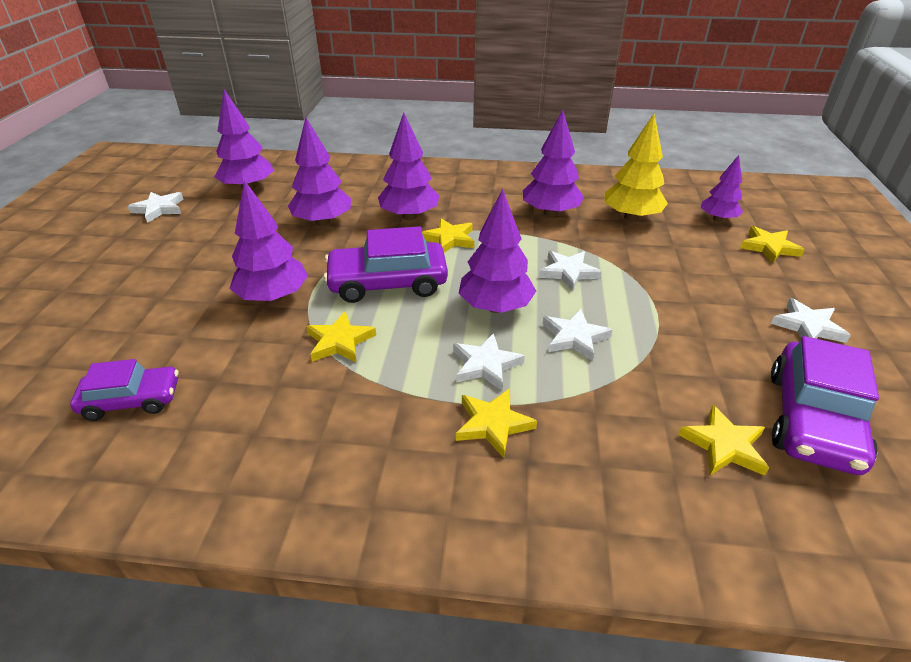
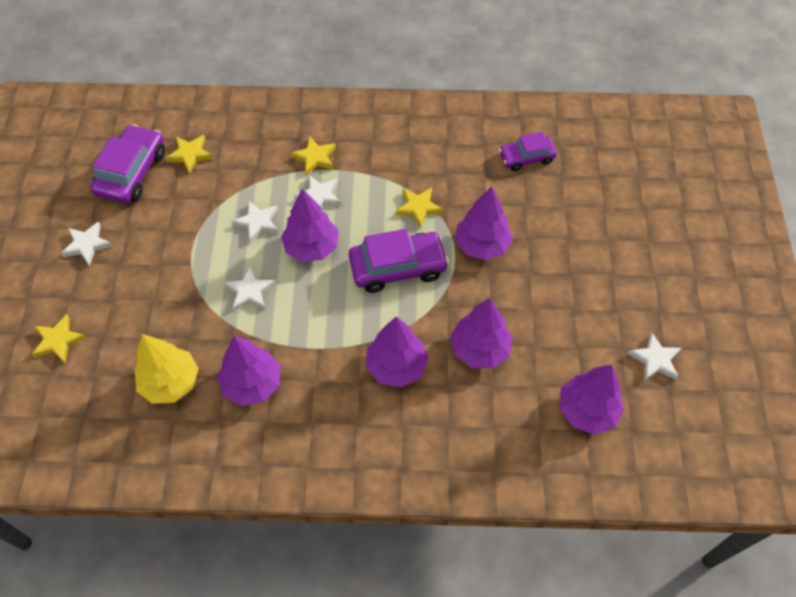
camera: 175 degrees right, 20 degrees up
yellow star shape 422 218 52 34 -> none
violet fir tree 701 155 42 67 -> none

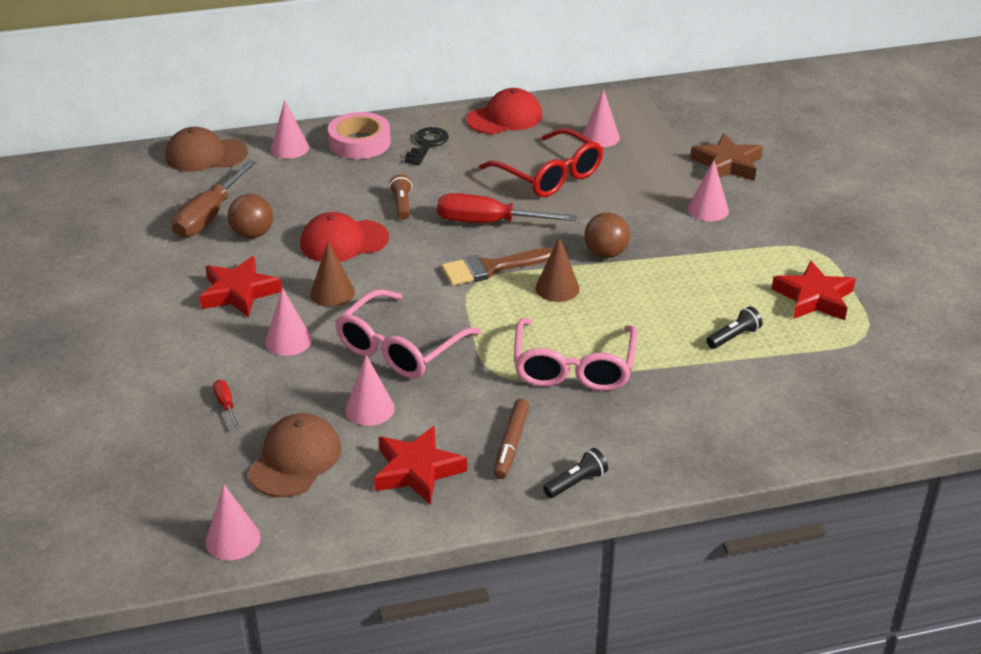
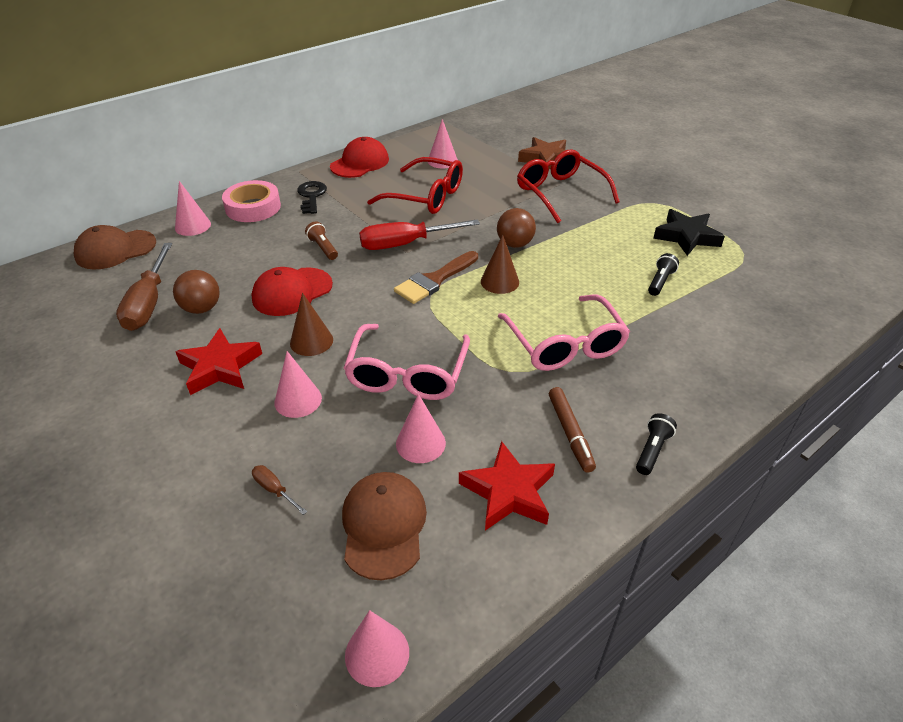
camera: 25 degrees left, 5 degrees up
rosy solid cone 688 160 41 62 -> red spectacles 517 149 103 74
red flat screwdriver 213 380 27 49 -> brown flat screwdriver 252 465 55 50
red star shape 772 261 84 59 -> jet-black star shape 653 209 72 47

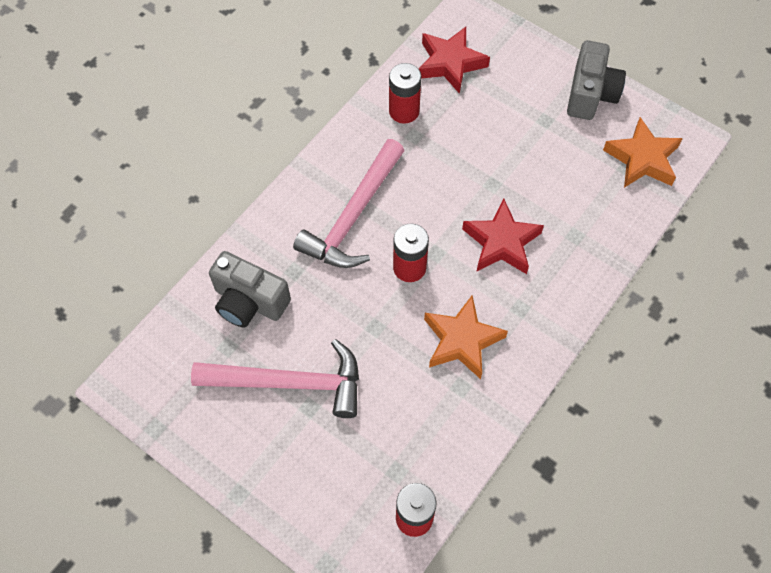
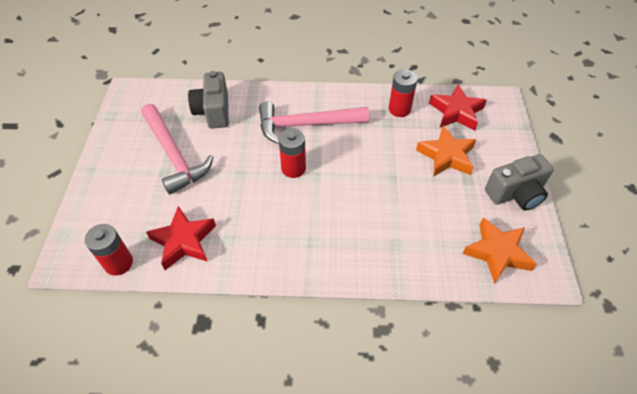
camera: 55 degrees right, 10 degrees down
bright orange star shape 424 295 84 84 -> bright orange star shape 416 126 60 51, shifted
red star shape 462 199 82 75 -> red star shape 146 206 70 64, shifted

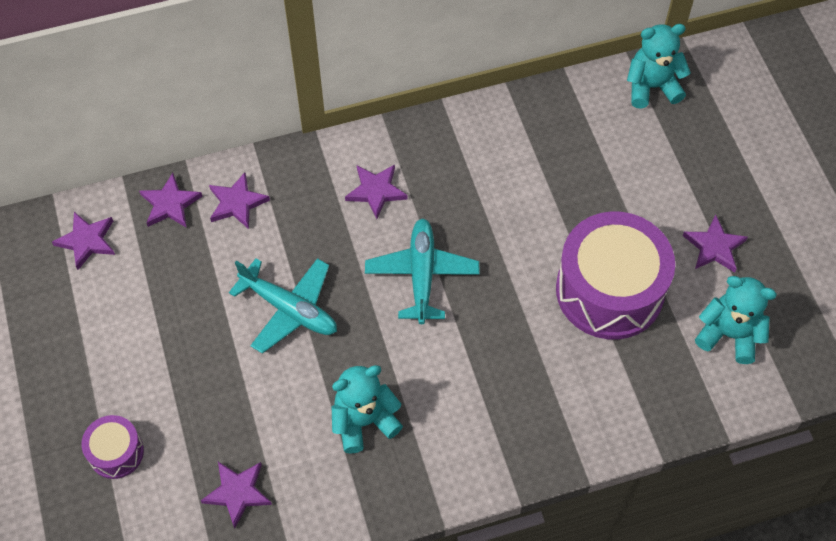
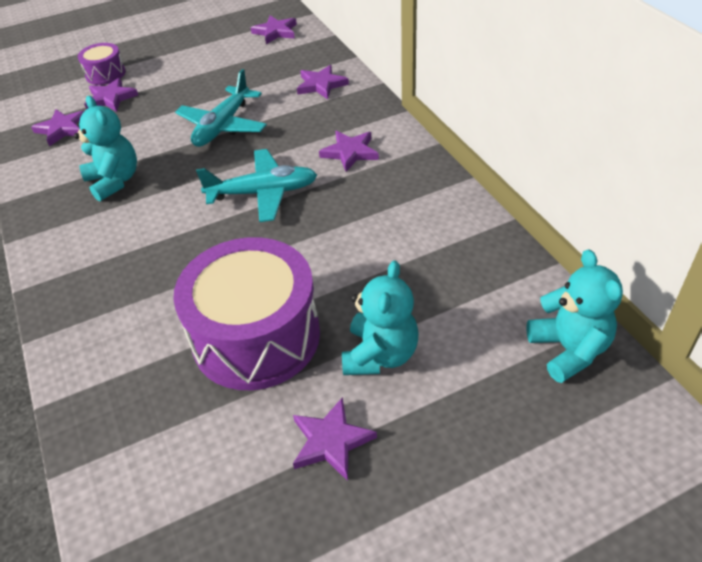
camera: 85 degrees right, 15 degrees down
violet star shape 139 173 64 55 -> violet star shape 84 78 54 34, shifted
aqua teddy 695 276 82 88 -> aqua teddy 342 260 77 115, shifted

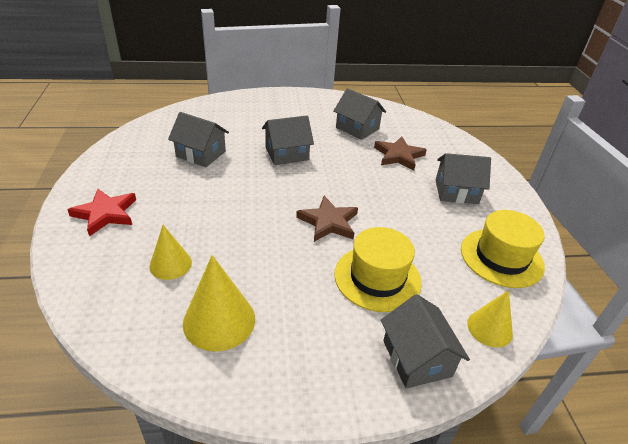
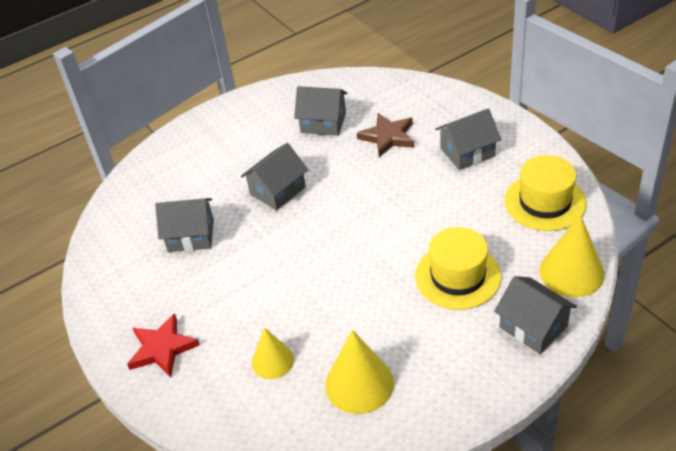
camera: 20 degrees left, 5 degrees up
brown star shape 296 196 62 46 -> none
yellow solid cone 467 290 46 58 -> yellow solid cone 539 215 66 82, x1.56

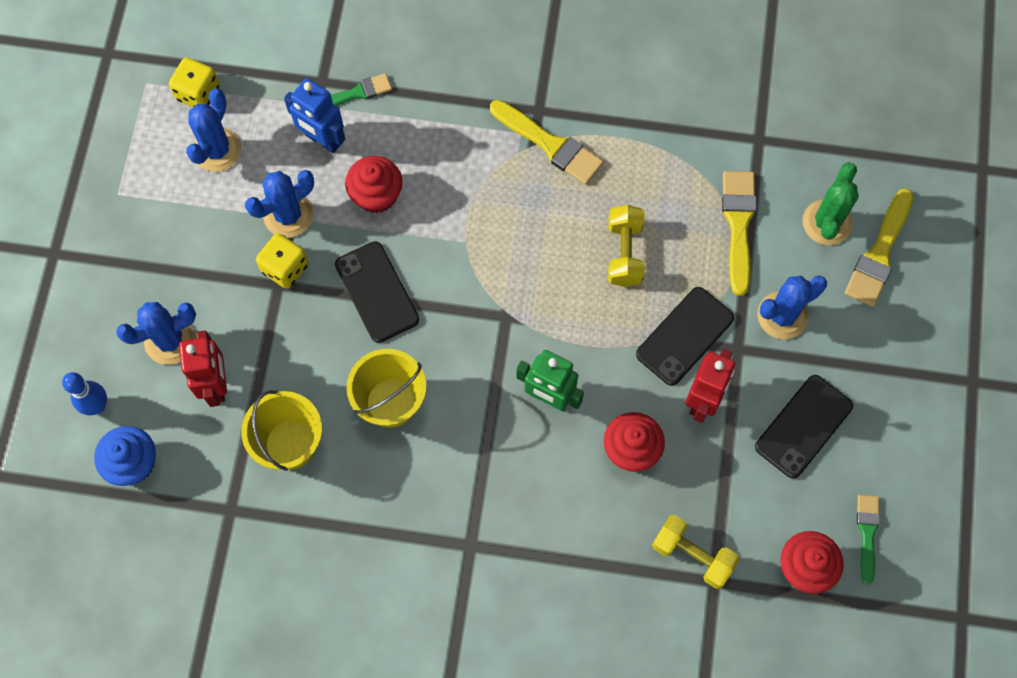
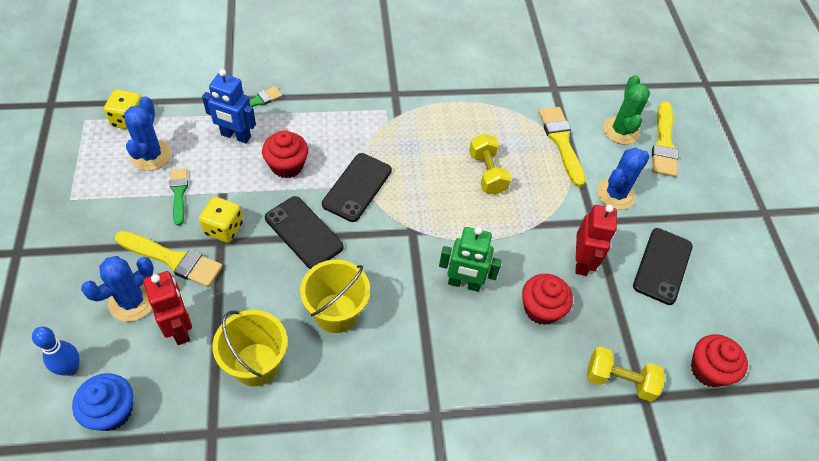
camera: 20 degrees left, 15 degrees down
blue prickly plant 245 170 69 68 -> none
yellow paint brush 490 100 114 85 -> yellow paint brush 115 231 108 56, shifted
jet-black phone 636 287 98 99 -> jet-black phone 322 153 70 69, shifted
green paint brush 857 495 23 90 -> green paint brush 170 168 18 58, shifted

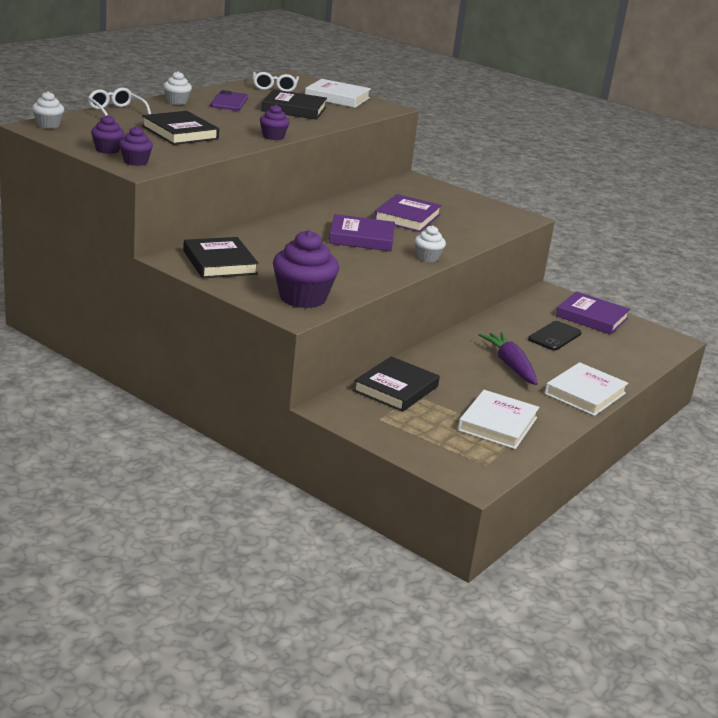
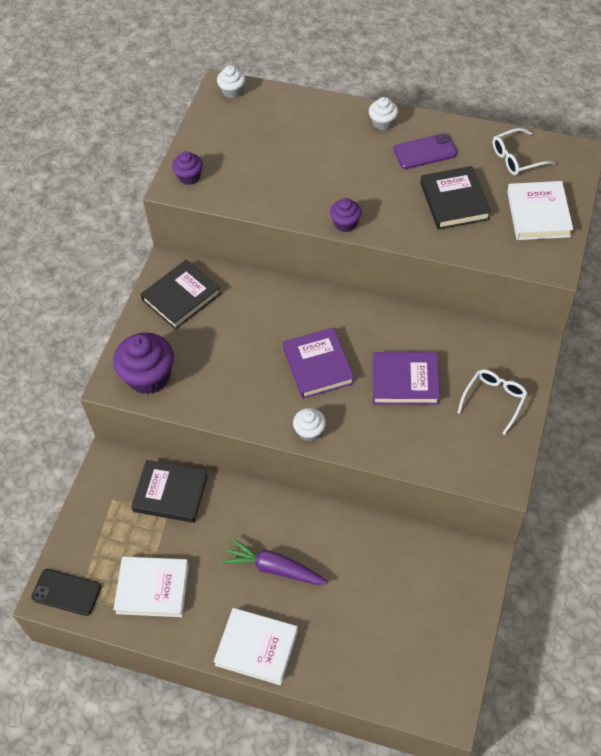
camera: 75 degrees right, 30 degrees up
violet muffin 91 115 33 39 -> none
jet-black book 142 111 77 34 -> none
violet book 556 291 74 44 -> none
pure white spectacles 88 88 63 28 -> pure white spectacles 458 369 70 66, shifted
jet-black phone 528 321 54 30 -> jet-black phone 32 569 69 47, shifted
violet carrot 479 332 59 53 -> violet carrot 222 538 106 47, 120 degrees counterclockwise

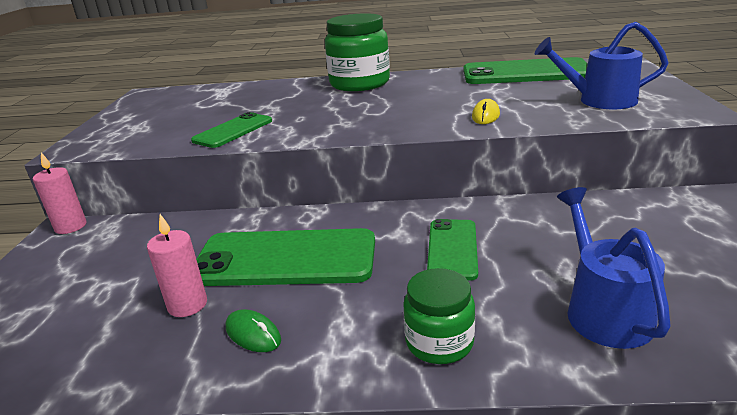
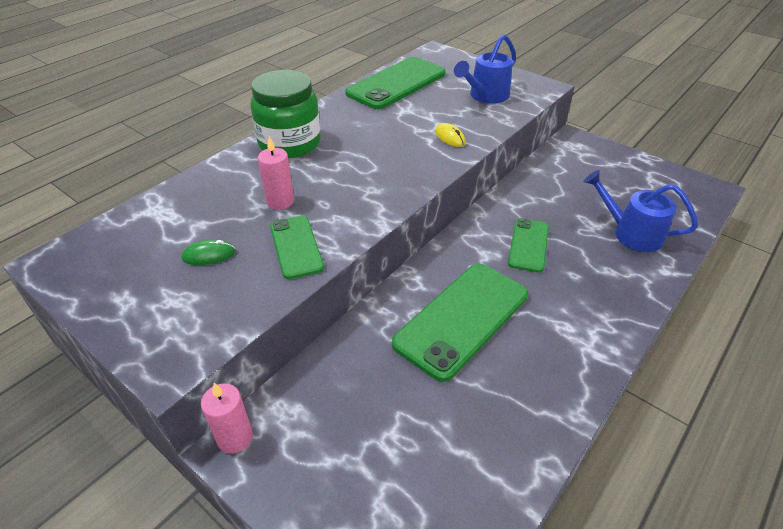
camera: 55 degrees left, 15 degrees up
green jam jar 404 268 71 96 -> none
rosy wax candle 147 214 60 103 -> rosy wax candle 258 136 36 74, shifted
green PC mouse 225 309 56 43 -> green PC mouse 181 239 54 26, shifted
green phone 427 219 51 62 -> green phone 508 218 41 55, 60 degrees clockwise

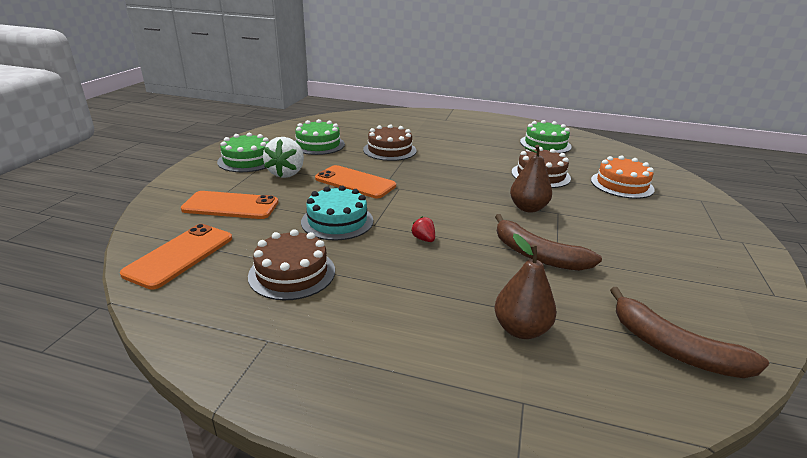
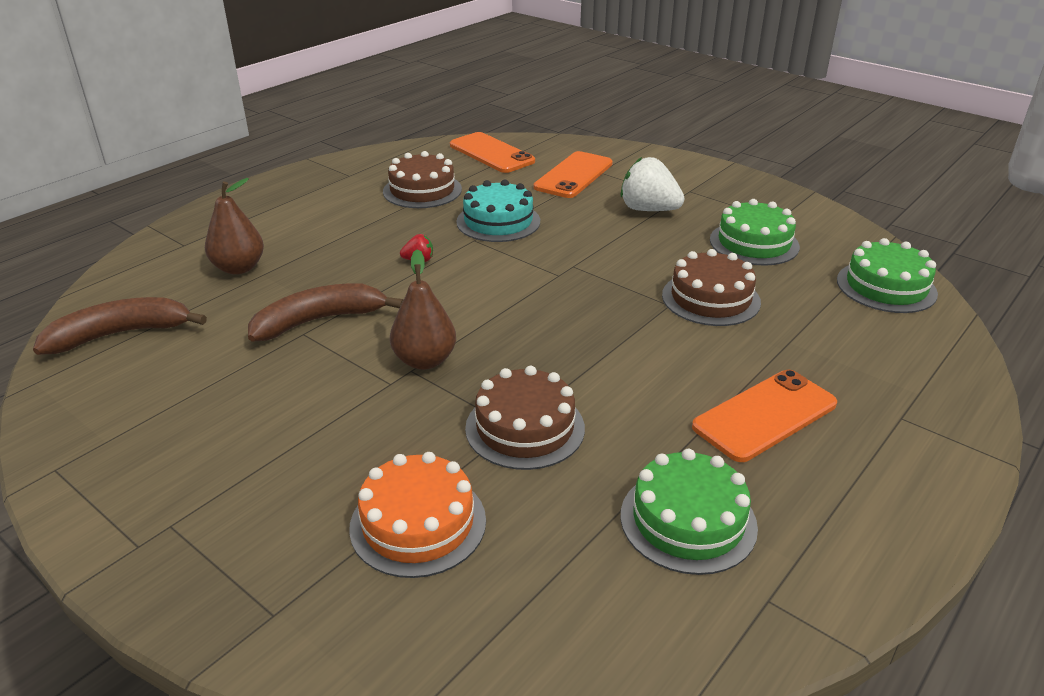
camera: 115 degrees right, 5 degrees up
green layer cake 217 133 52 39 -> green layer cake 837 238 101 75, shifted
bright orange phone 315 165 81 33 -> bright orange phone 692 370 145 92, shifted

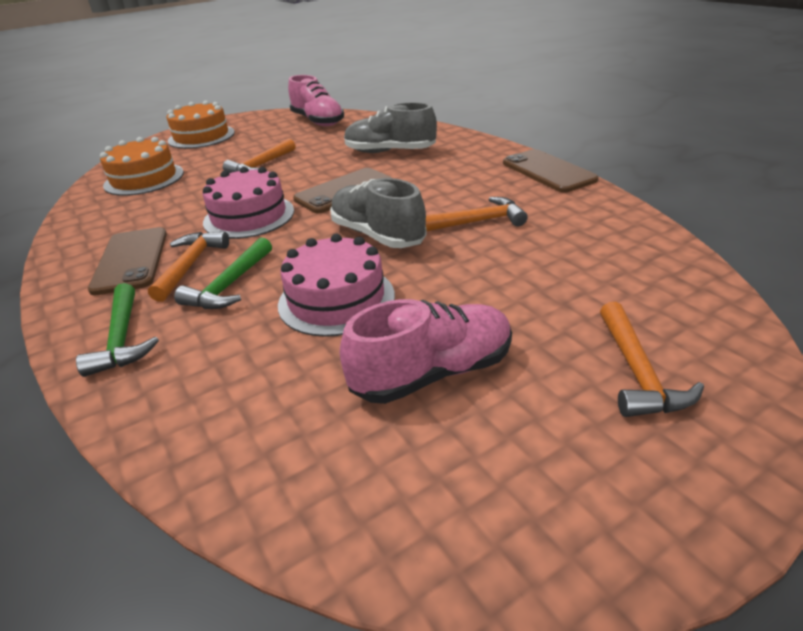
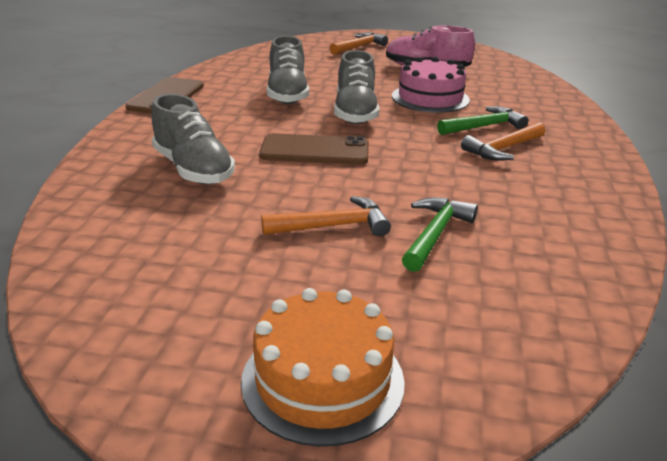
camera: 140 degrees left, 5 degrees down
brown phone 88 227 79 68 -> none
bright orange layer cake 100 137 84 59 -> none
rosy layer cake 202 167 92 72 -> none
rosy sneaker 288 75 56 51 -> none
green claw hammer 76 283 83 94 -> green claw hammer 402 197 76 75, shifted
bright orange claw hammer 426 197 102 35 -> grey sneaker 267 36 42 68

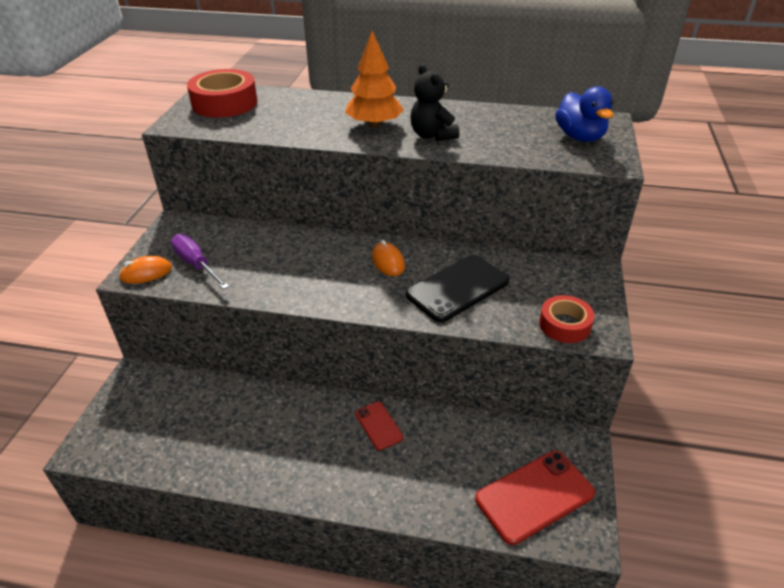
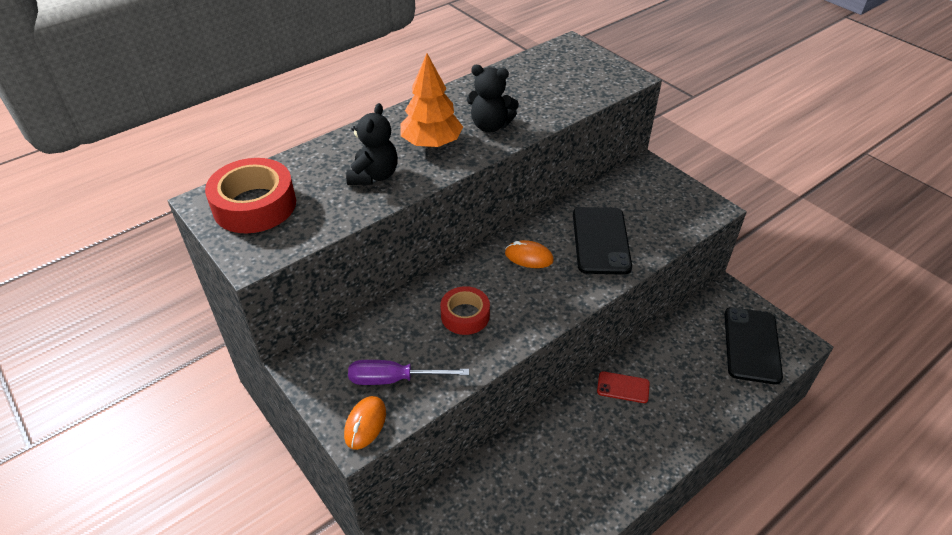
camera: 50 degrees left, 5 degrees up
blue rubber duck 555 86 58 56 -> none
none -> jet-black teddy 346 103 52 82
red roll of tape 539 295 56 48 -> red roll of tape 440 286 50 49, shifted
red phone 475 451 120 94 -> jet-black phone 724 307 59 78

